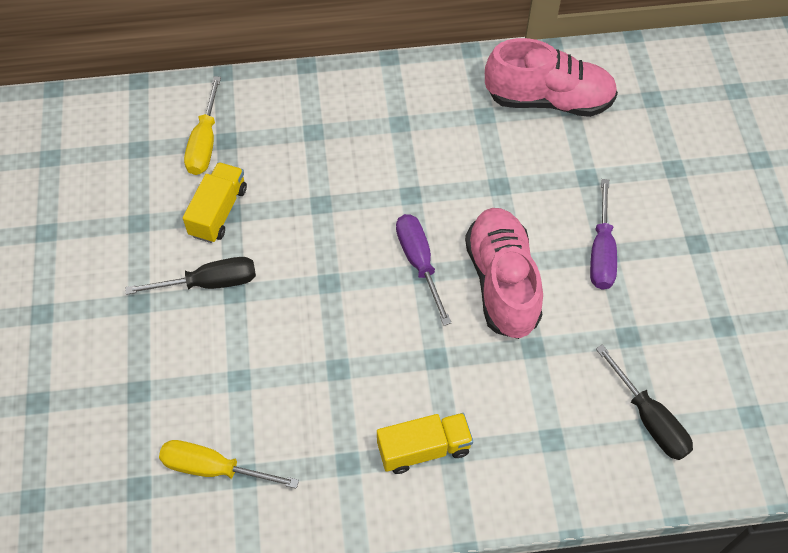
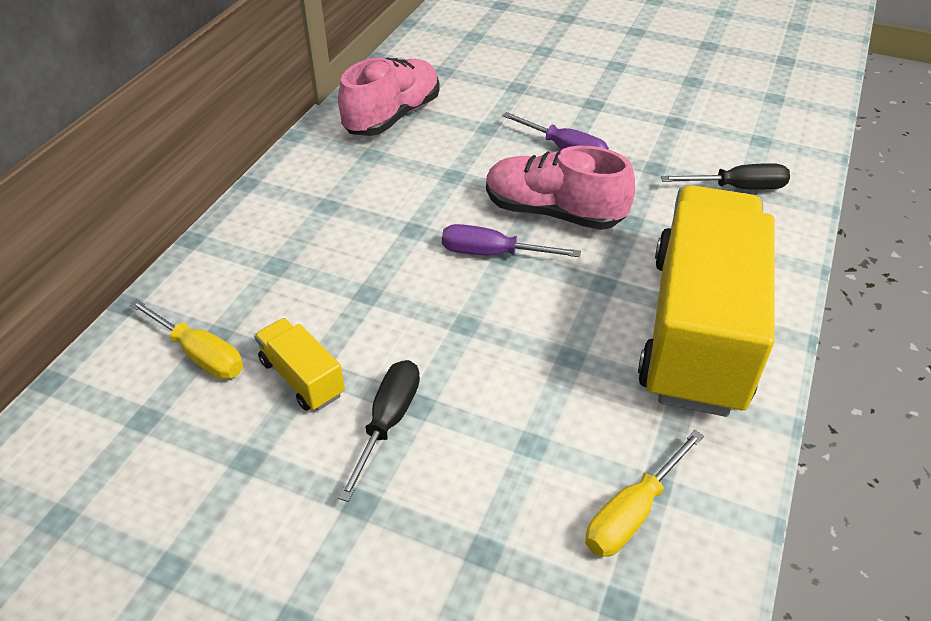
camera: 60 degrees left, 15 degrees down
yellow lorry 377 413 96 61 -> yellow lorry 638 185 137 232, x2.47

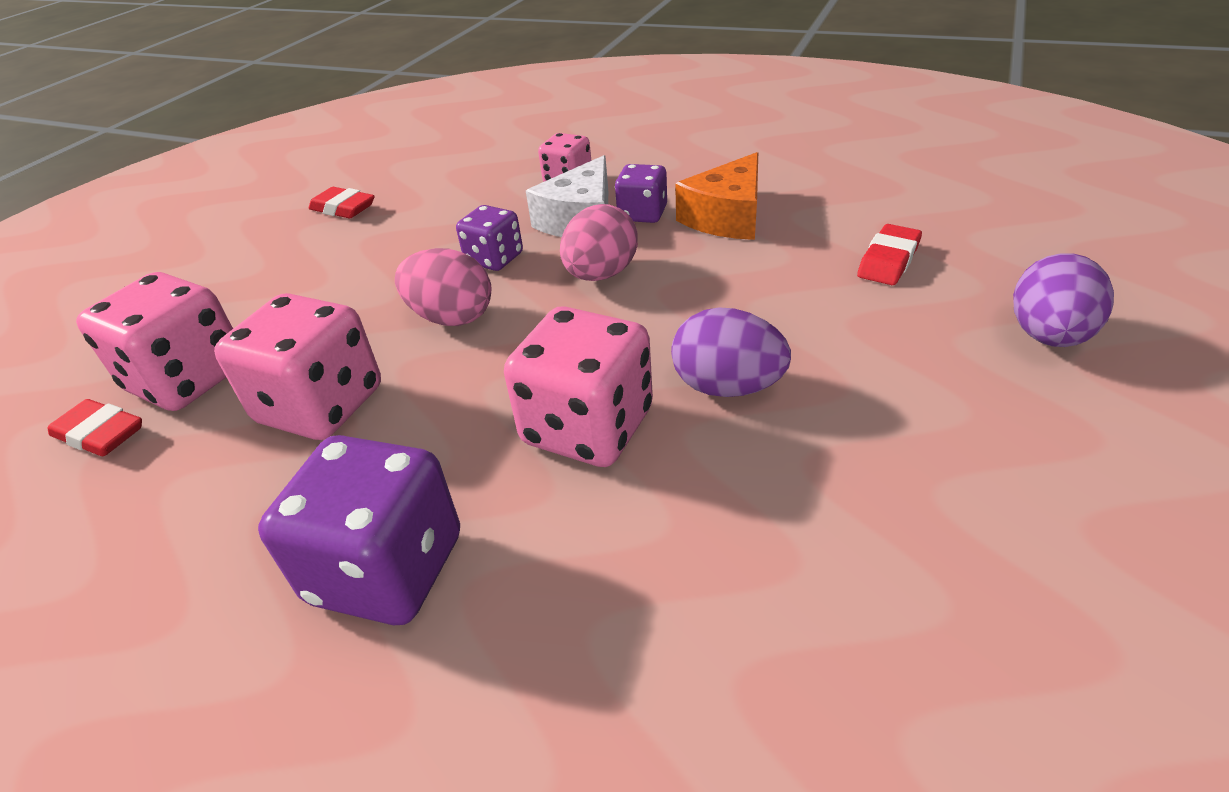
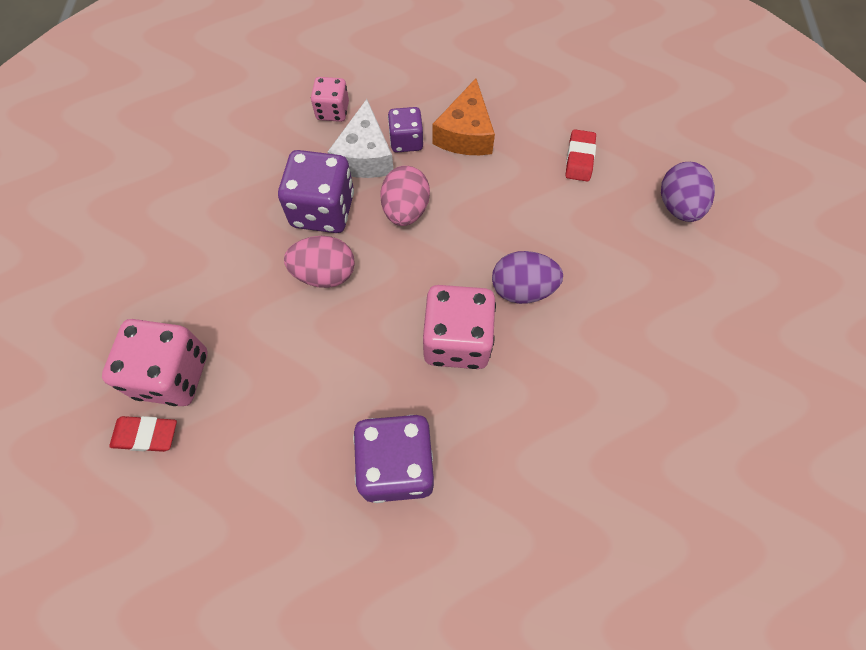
camera: 25 degrees left, 25 degrees up
rosy die 214 293 167 147 -> none
red gum eraser 309 187 66 32 -> none
violet die 456 205 67 66 -> violet die 278 150 76 83, x1.71

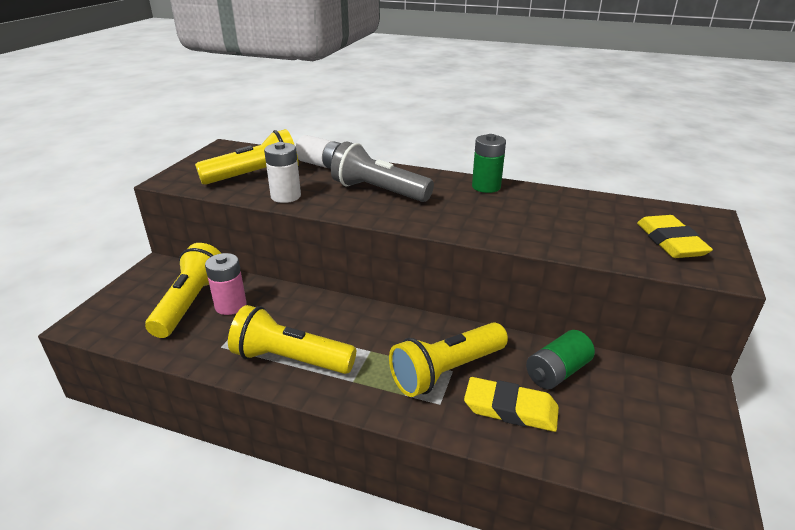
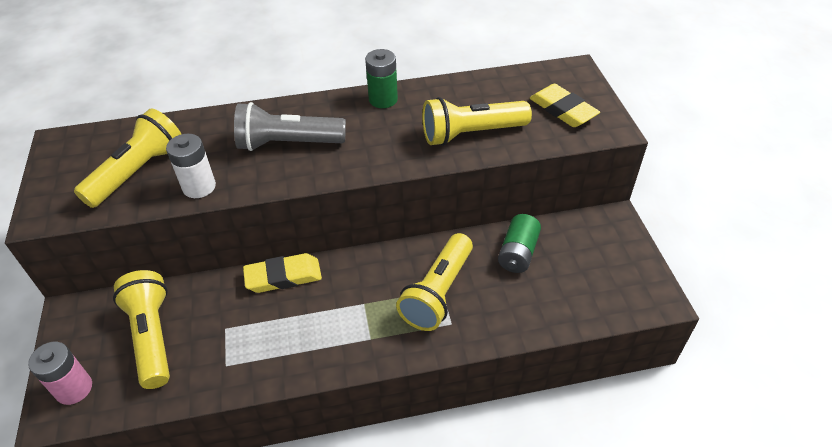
camera: 30 degrees left, 15 degrees up
pure white battery 296 135 46 34 -> none
rosy battery 205 253 41 62 -> rosy battery 28 342 64 63, shifted
yellow flashlight 228 305 128 69 -> yellow flashlight 422 97 110 49, shifted
yellow gum eraser 464 377 95 55 -> yellow gum eraser 243 253 79 40, shifted

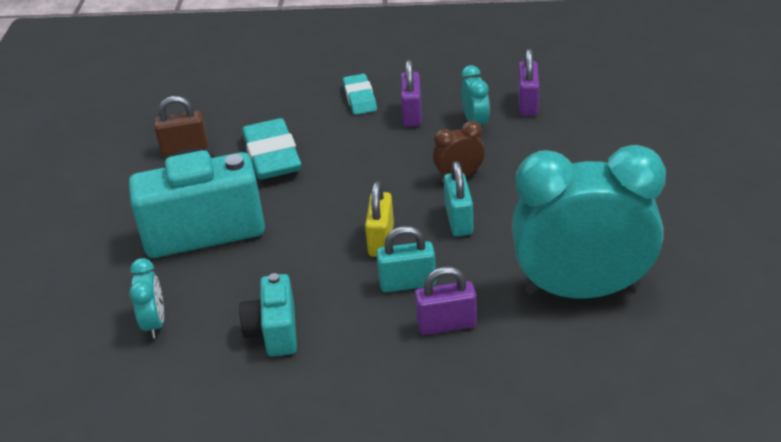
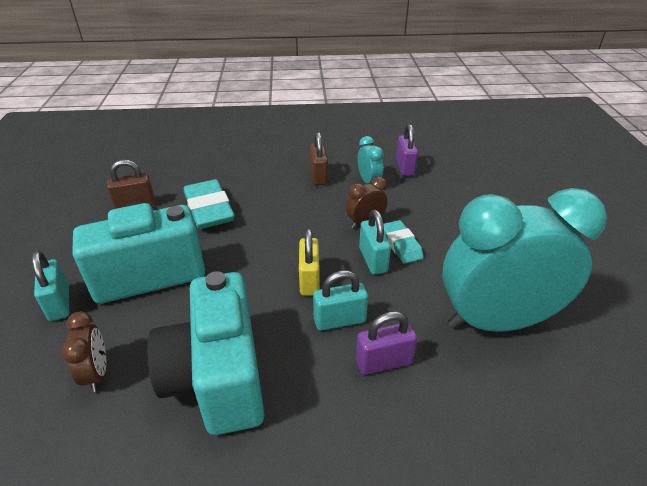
camera: 10 degrees left, 0 degrees up
none -> aqua lock 32 251 37 70
aqua gum eraser 343 74 34 41 -> aqua gum eraser 383 220 41 44, shifted
aqua alarm clock 129 258 35 81 -> brown alarm clock 62 311 44 81
violet lock 400 60 22 67 -> brown lock 309 132 19 53
aqua photo camera 239 273 58 84 -> aqua photo camera 147 271 118 164, x1.85

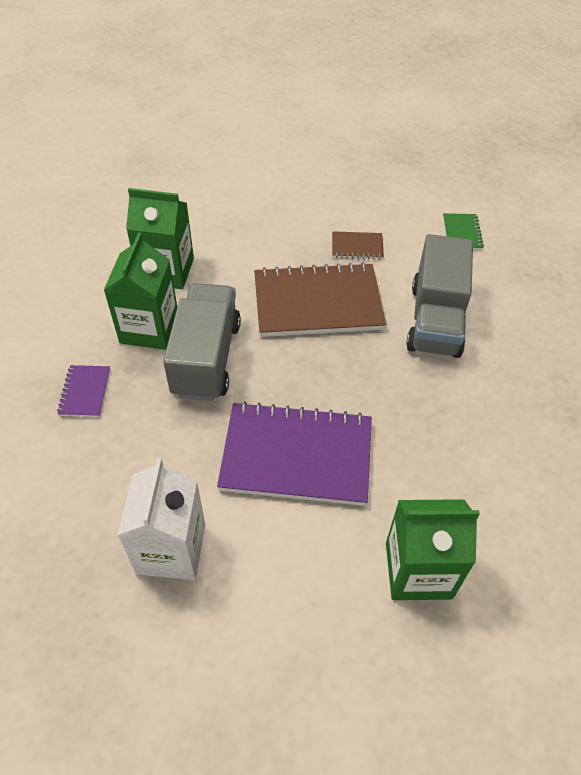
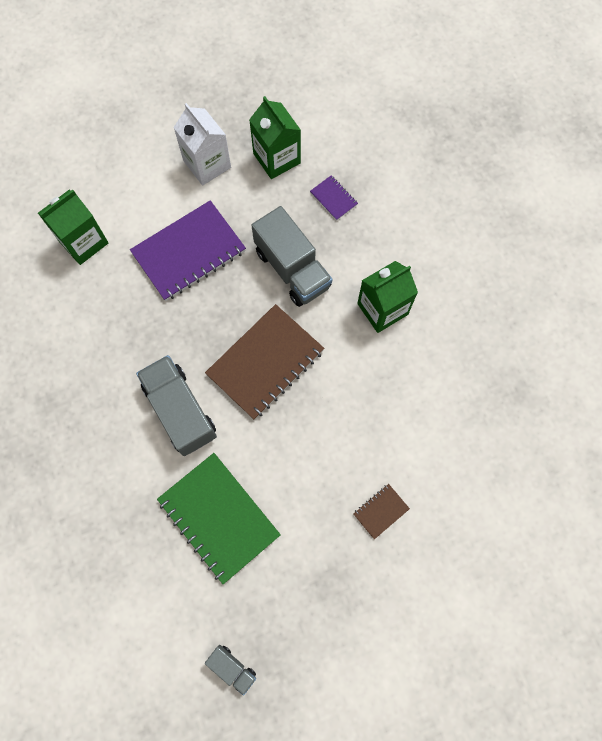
camera: 140 degrees right, 20 degrees up
none -> grey lorry 205 645 51 51
green juice carton 104 233 73 117 -> green juice carton 249 96 52 83, shifted
brown exercise book 332 231 52 29 -> brown exercise book 354 484 56 55, shifted
green exercise book 443 213 41 37 -> green exercise book 157 453 124 131, x2.26

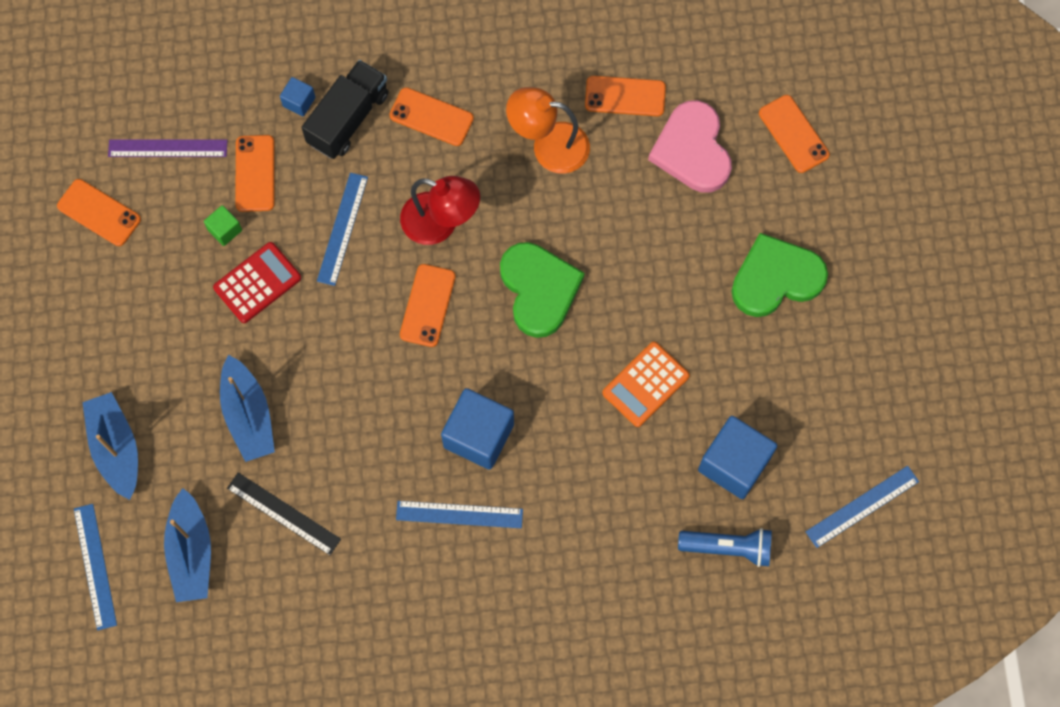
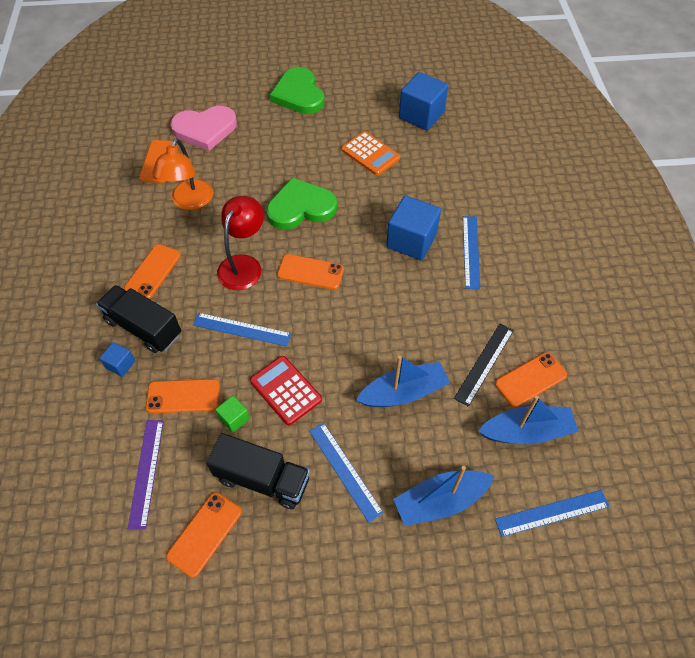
camera: 90 degrees left, 15 degrees down
blue flashlight 678 528 94 39 -> none
none -> jet-black lorry 206 433 104 76
bright orange phone 759 95 71 78 -> bright orange phone 495 352 72 55, shifted
blue straightedge 805 466 114 82 -> blue straightedge 309 423 75 100, shifted

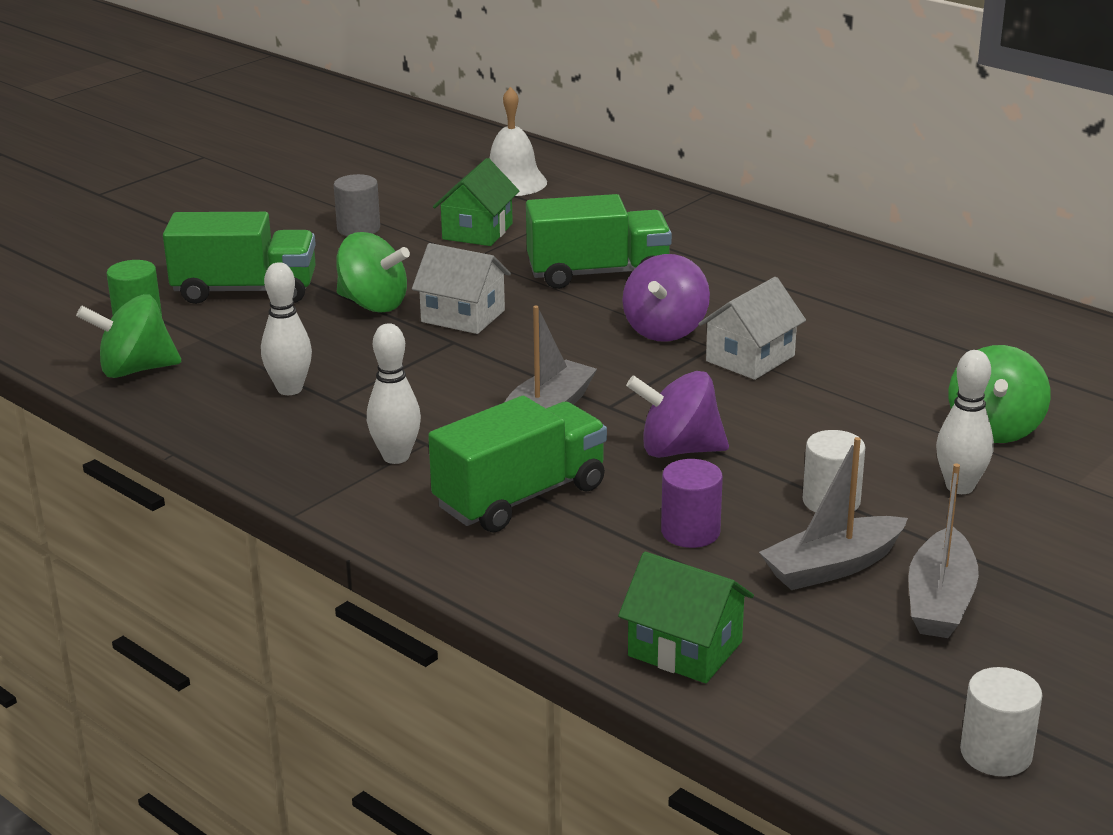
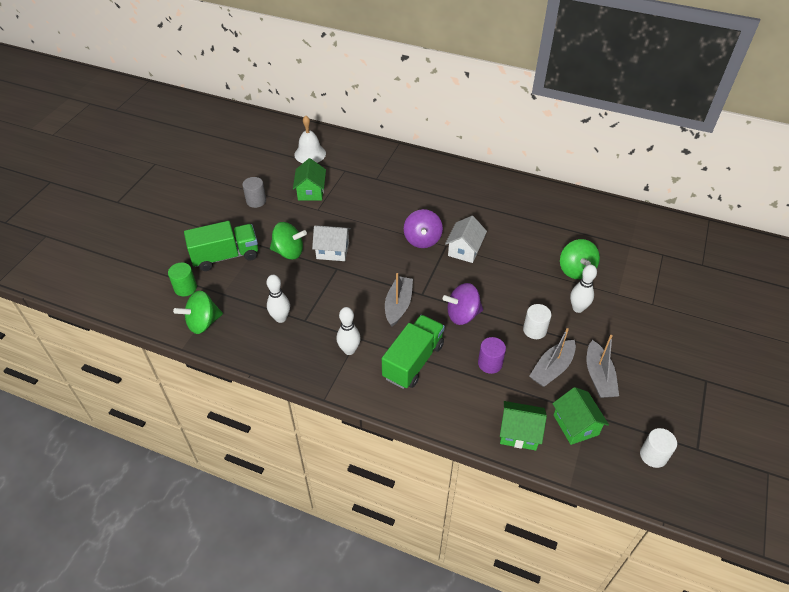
camera: 20 degrees left, 20 degrees up
green lorry 526 194 146 95 -> none
none -> green toy house 552 387 57 58

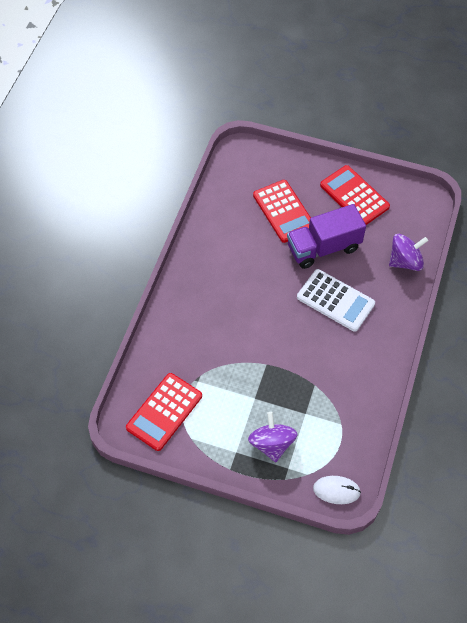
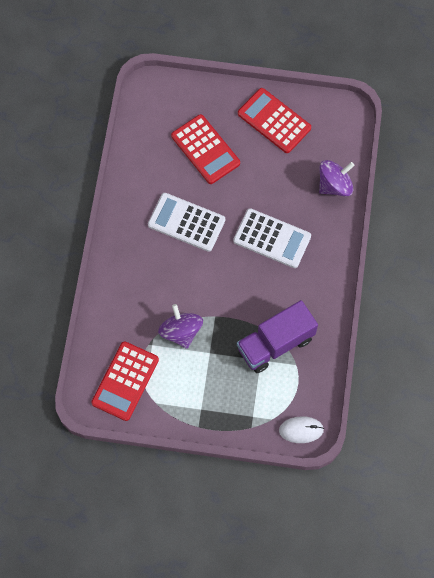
camera: 10 degrees left, 10 degrees up
none -> pure white pocket calculator 148 193 77 59
violet spinning top 248 412 50 50 -> violet spinning top 158 304 45 45, shifted
violet lorry 287 204 79 65 -> violet lorry 237 300 81 73, shifted

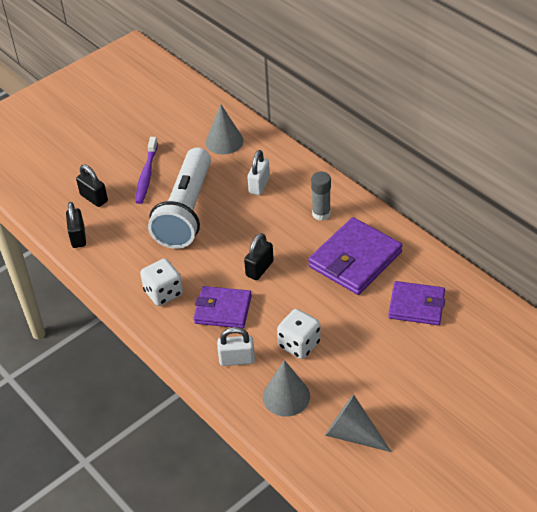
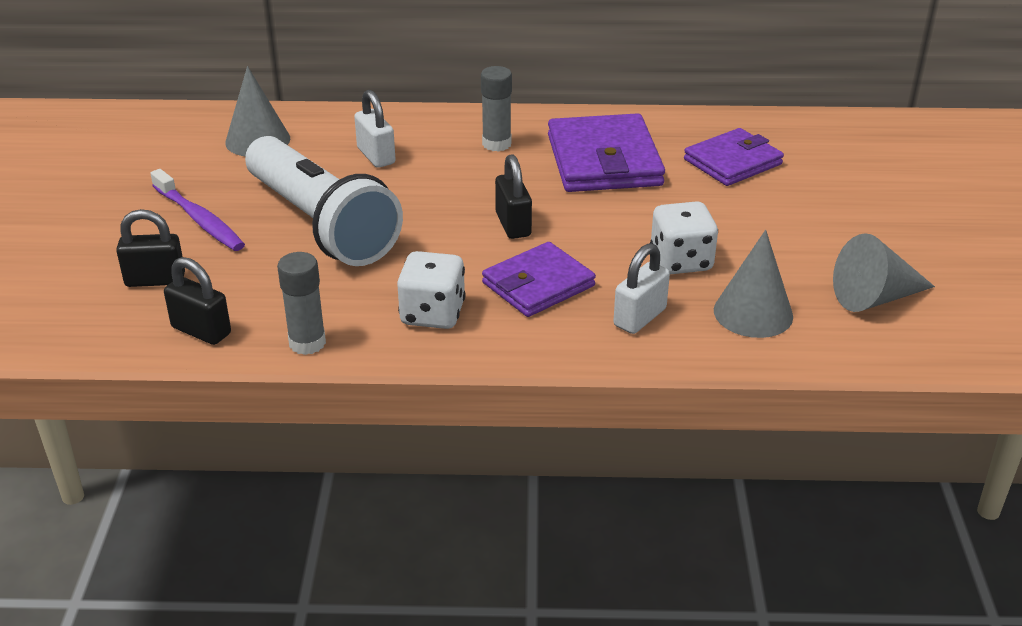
camera: 50 degrees left, 10 degrees down
none -> grey glue stick 277 252 49 103

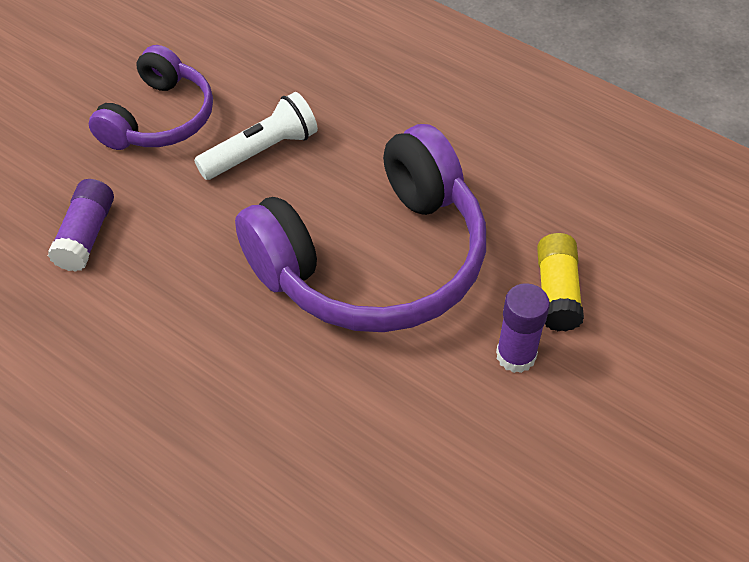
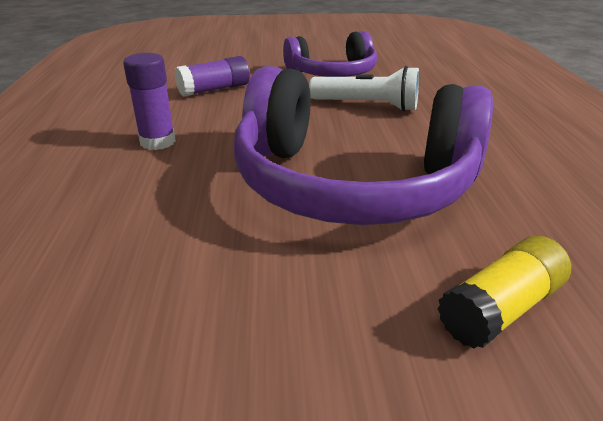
camera: 50 degrees right, 20 degrees down
violet glue stick 496 283 54 90 -> violet glue stick 123 53 53 97, shifted

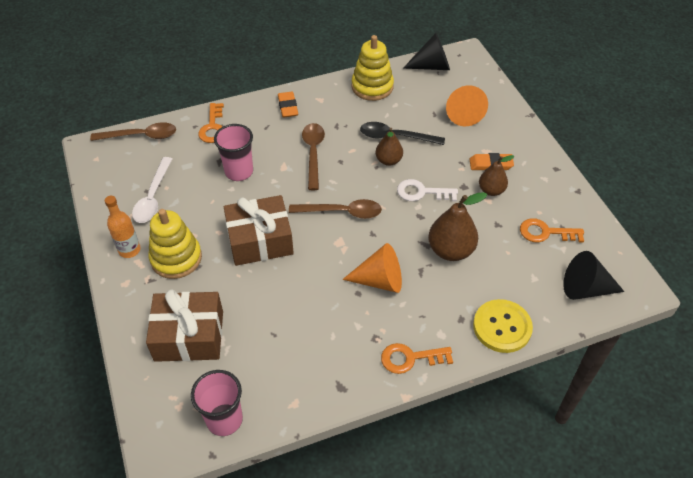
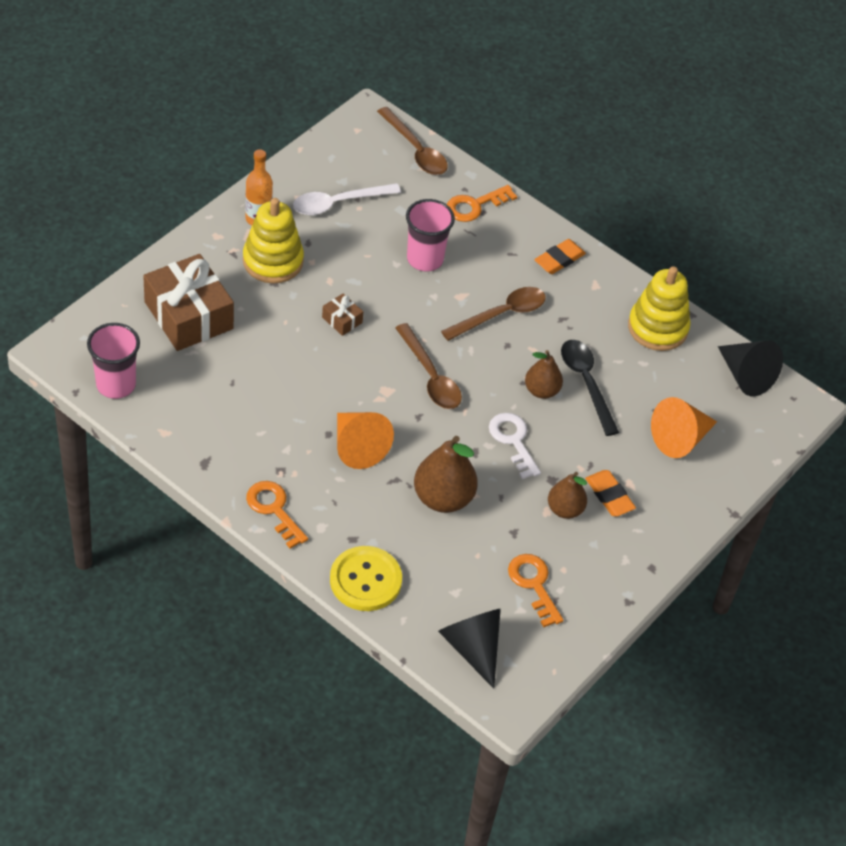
camera: 55 degrees right, 0 degrees up
brown gift 224 195 70 71 -> brown gift 322 294 41 42, x0.43

